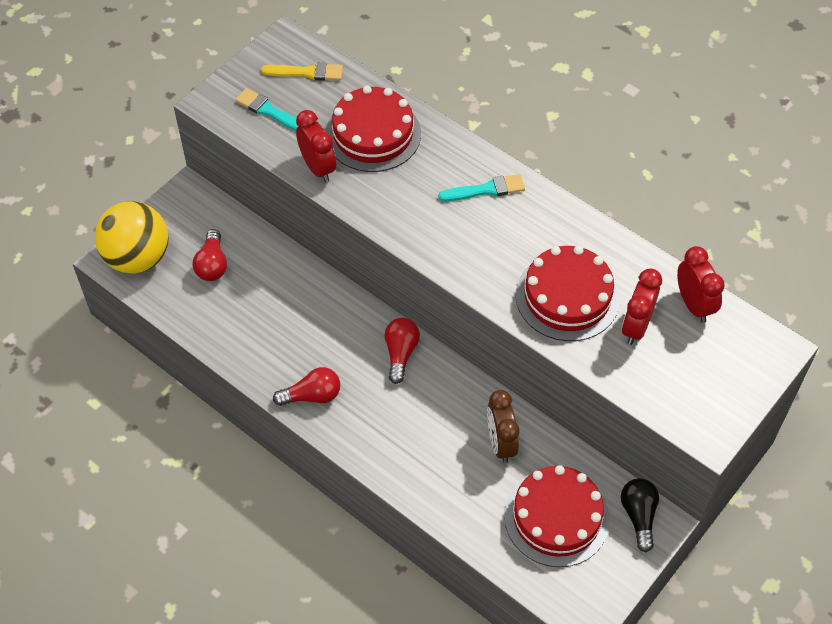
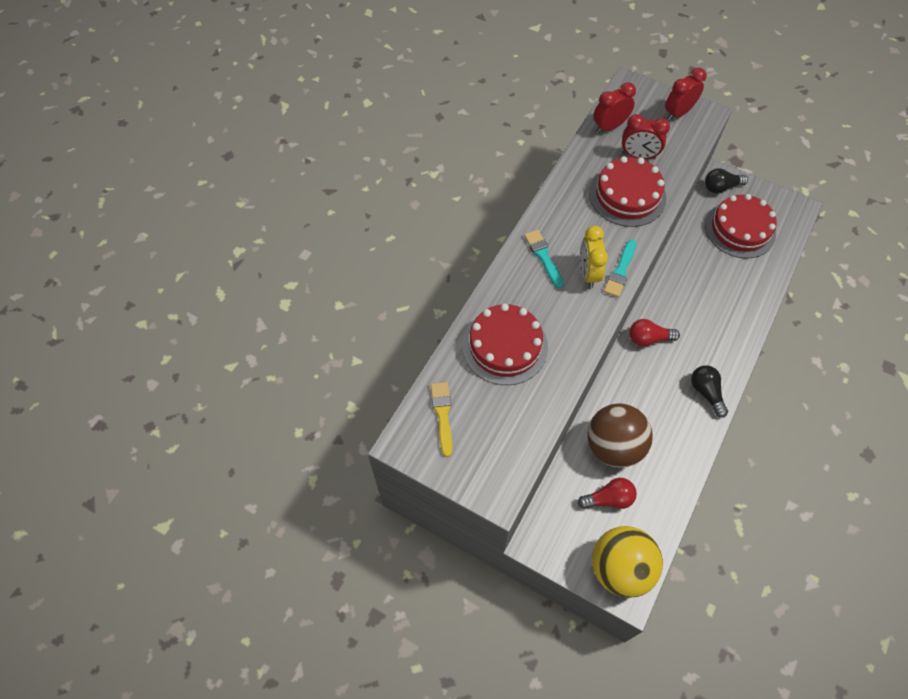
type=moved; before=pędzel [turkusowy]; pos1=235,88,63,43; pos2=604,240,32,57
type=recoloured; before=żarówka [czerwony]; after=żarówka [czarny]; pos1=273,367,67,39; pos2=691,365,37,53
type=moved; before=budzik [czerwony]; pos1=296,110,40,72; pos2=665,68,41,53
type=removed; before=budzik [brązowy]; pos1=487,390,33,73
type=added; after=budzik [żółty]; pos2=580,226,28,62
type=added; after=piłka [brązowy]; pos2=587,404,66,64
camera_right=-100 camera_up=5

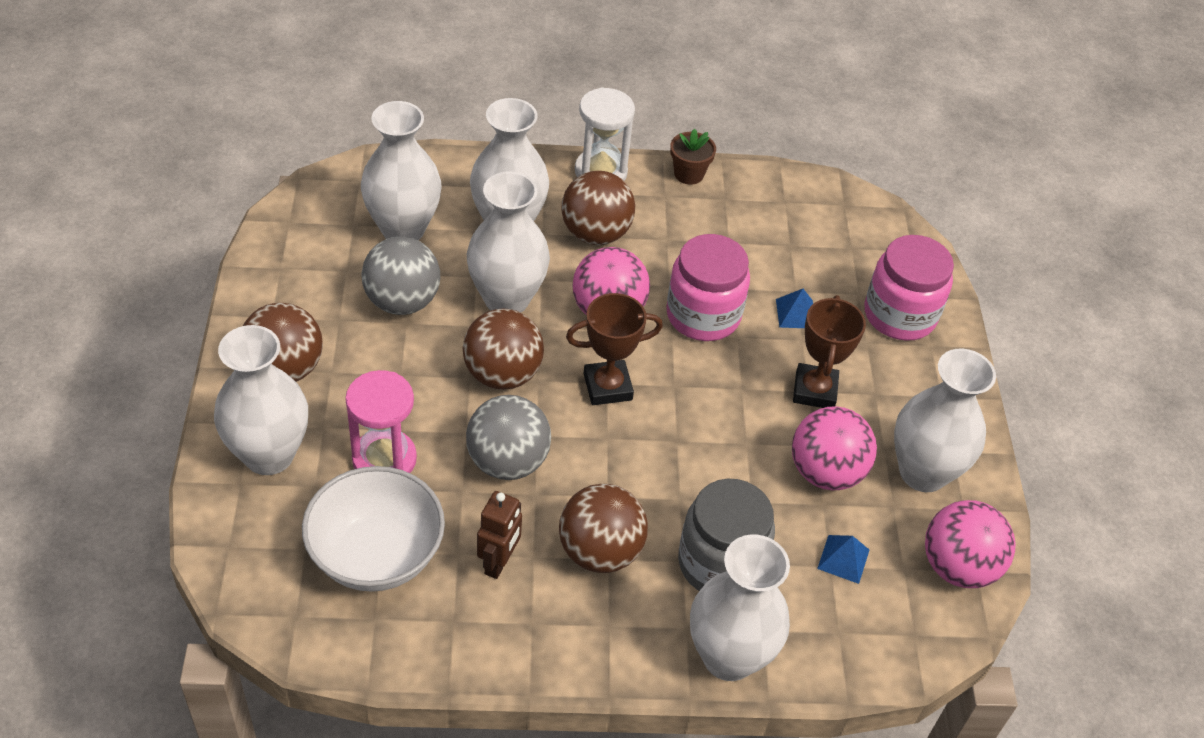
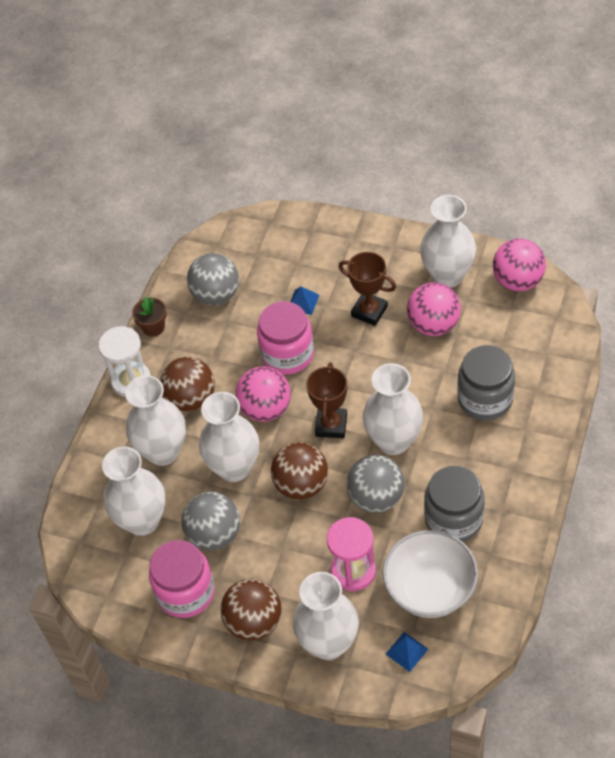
type=replaced; before=robot [brązowy]; after=słoik [szary]; pos1=477,491,45,88; pos2=424,466,61,76
type=removed; before=piłka [brązowy]; pos1=559,484,89,89
type=moved; before=wazon [biały]; pos1=690,534,100,147; pos2=363,363,60,92
type=moved; before=piramida [niebieski]; pos1=817,535,52,49; pos2=386,632,42,40
type=moved; before=słoik [różowy]; pos1=865,235,89,106; pos2=149,540,66,78
type=added; after=piłka [szary]; pos2=187,253,52,52
camera_right=-60 camera_up=5

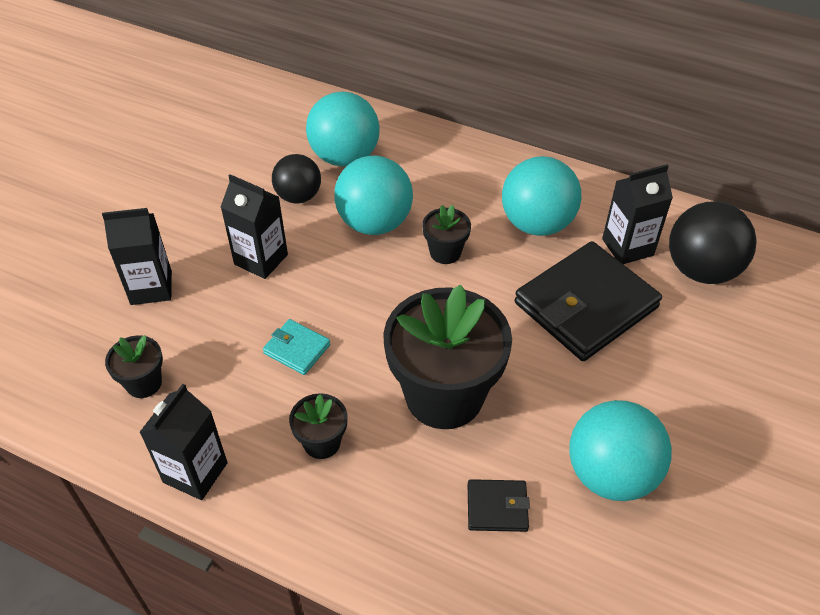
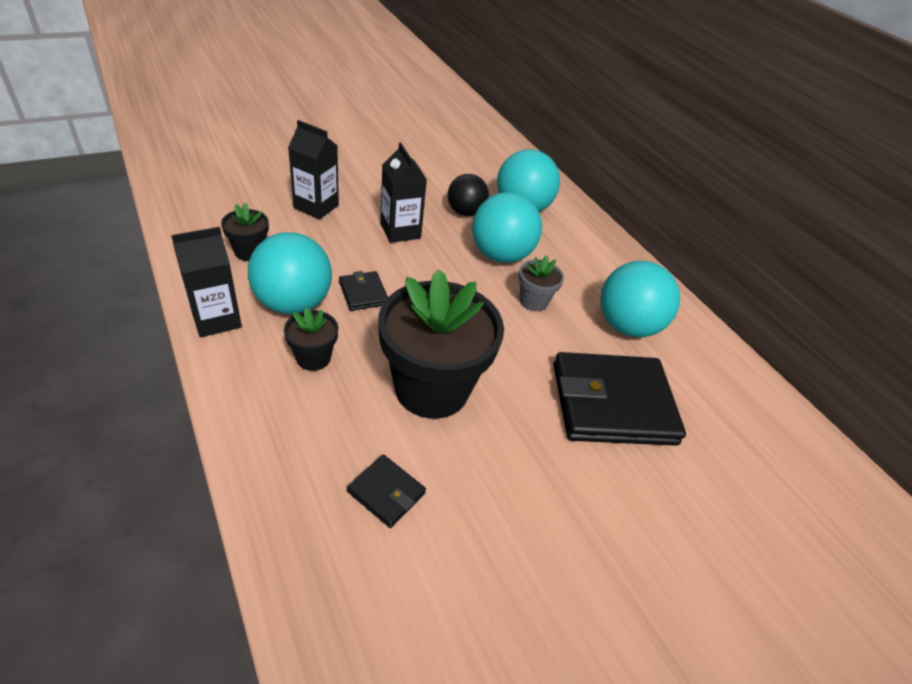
type=recoloured; before=portfel [turkusowy]; after=portfel [czarny]; pos1=263,319,67,56; pos2=339,271,49,40
type=recoloured; before=doniczka [czarny]; after=doniczka [szary]; pos1=422,205,49,59; pos2=519,255,45,56
type=moved; before=piłka [turkusowy]; pos1=569,400,103,101; pos2=248,232,84,82
type=removed; before=karton mleka [czarny]; pos1=602,164,71,100
type=removed; before=piłka [czarny]; pos1=669,201,88,83
camera_right=30 camera_up=-5

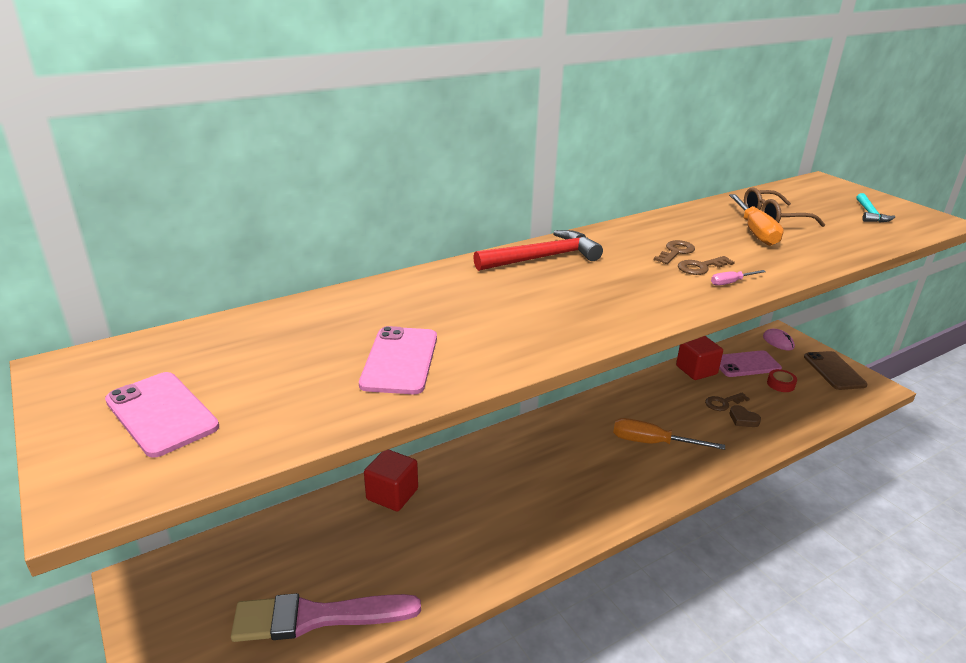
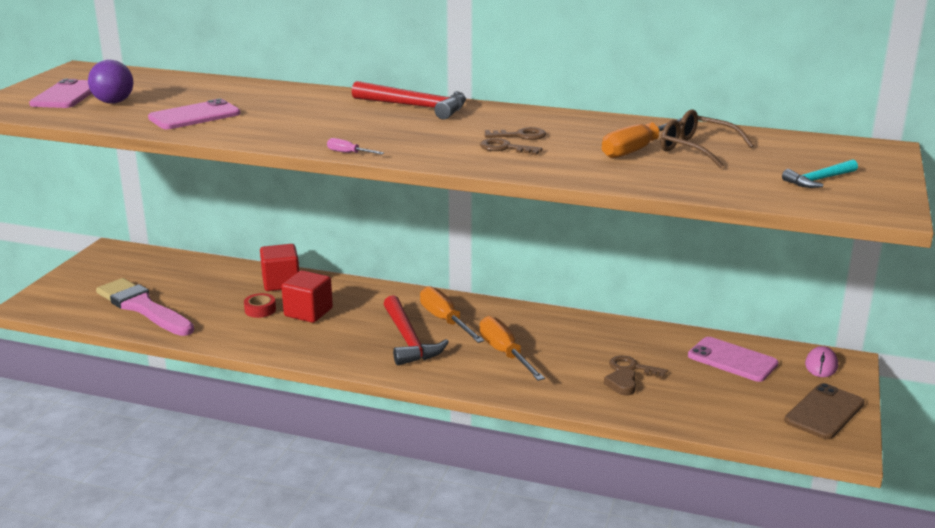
type=moved; before=sześcian [czerwony]; pos1=676,336,47,44; pos2=281,270,52,53
type=moved; before=śrubokręt [różowy]; pos1=711,270,55,16; pos2=327,138,57,16
type=moved; before=taśma klejąca [czerwony]; pos1=767,369,30,23; pos2=244,293,32,25
type=added; after=piłka [fioletowy]; pos2=88,60,45,43
type=added; after=młotek [czerwony]; pos2=384,295,65,70
type=added; after=śrubokręt [pomarańczowy]; pos2=420,286,64,57
camera_right=50 camera_up=-5

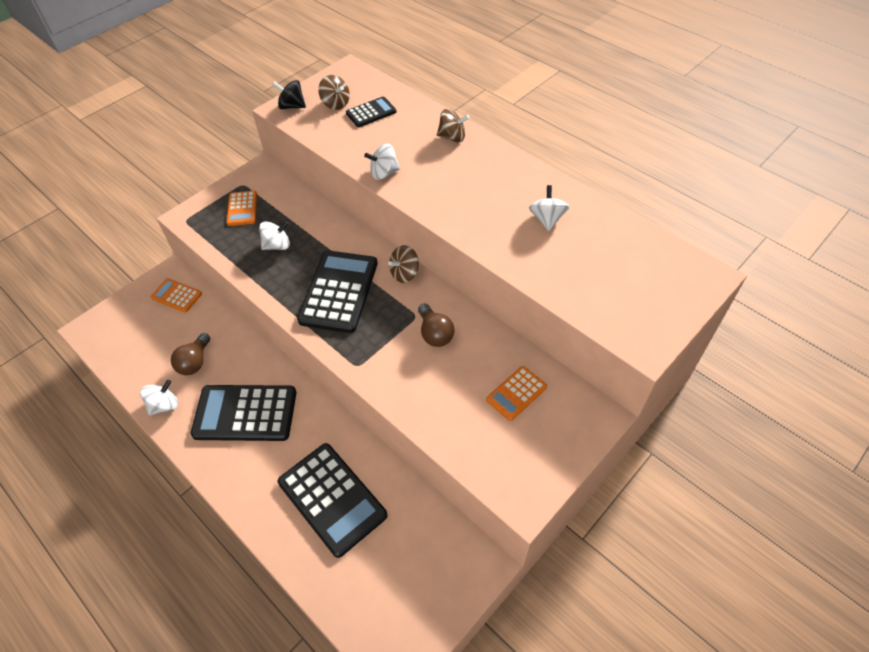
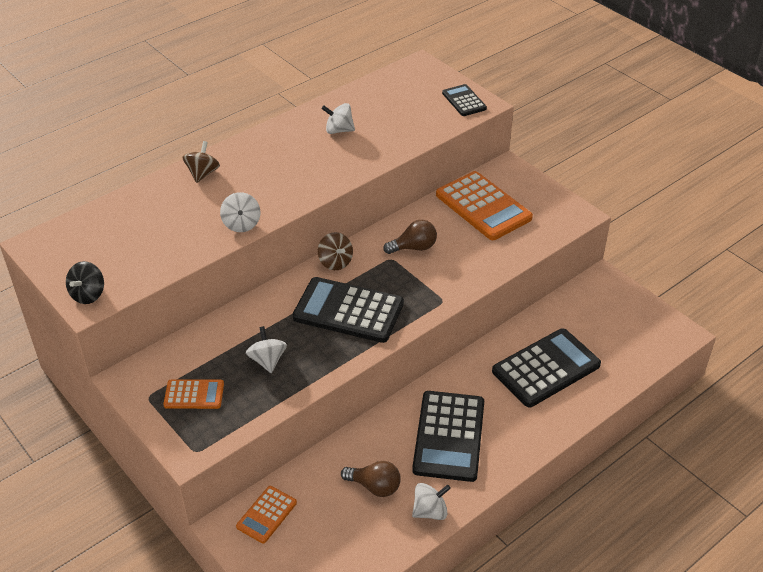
type=turned; before=bączek [biały]; pos1=140,380,38,36; pos2=412,483,39,37; turn=105
type=removed; before=bączek [brązowy]; pos1=318,75,32,35
type=moved; before=kalkulator [czarny]; pos1=346,97,50,30; pos2=442,84,45,32
type=resized; before=kalkulator [pomarańczowy]; pos1=486,366,61,55; pos2=436,171,97,69; scale=1.9
camera_right=-85 camera_up=-10

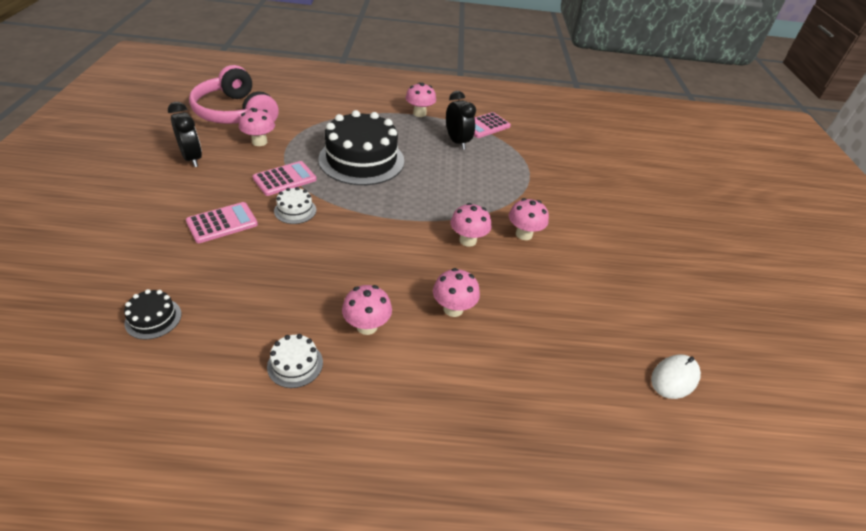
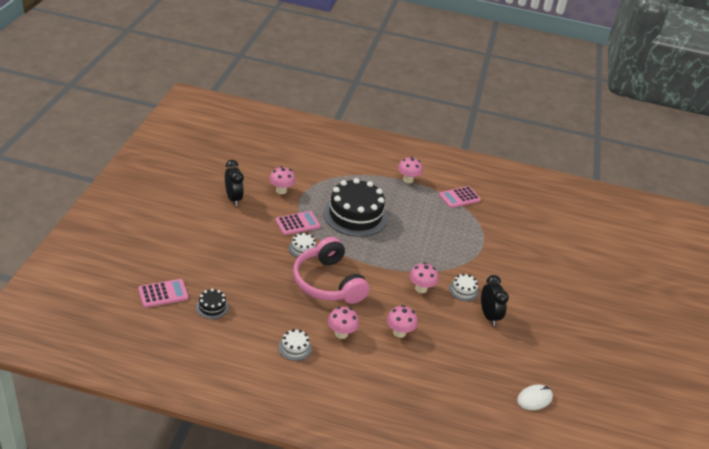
type=moved; before=kalkulator [różowy]; pos1=186,202,72,41; pos2=138,279,51,29
type=moved; before=słuchawki [różowy]; pos1=189,65,90,59; pos2=293,237,76,67
type=moved; before=budzik [czarny]; pos1=446,91,30,59; pos2=481,275,28,51
type=replaced; before=grzyb [różowy]; after=tort [biały]; pos1=509,198,40,42; pos2=449,273,30,28
camera_right=10 camera_up=-5

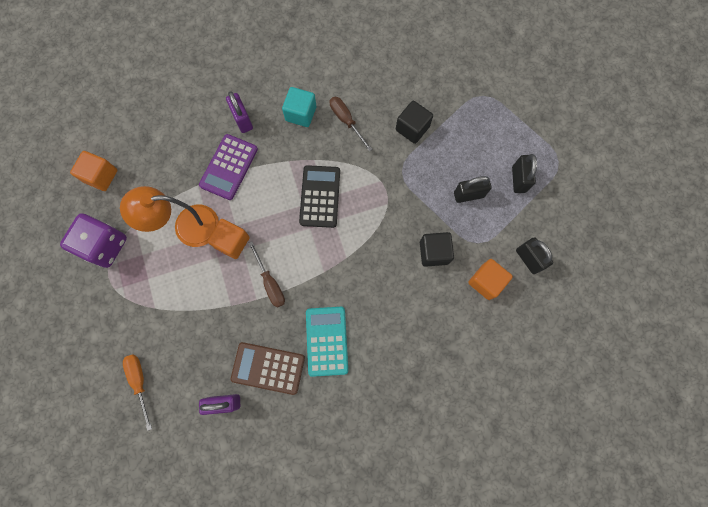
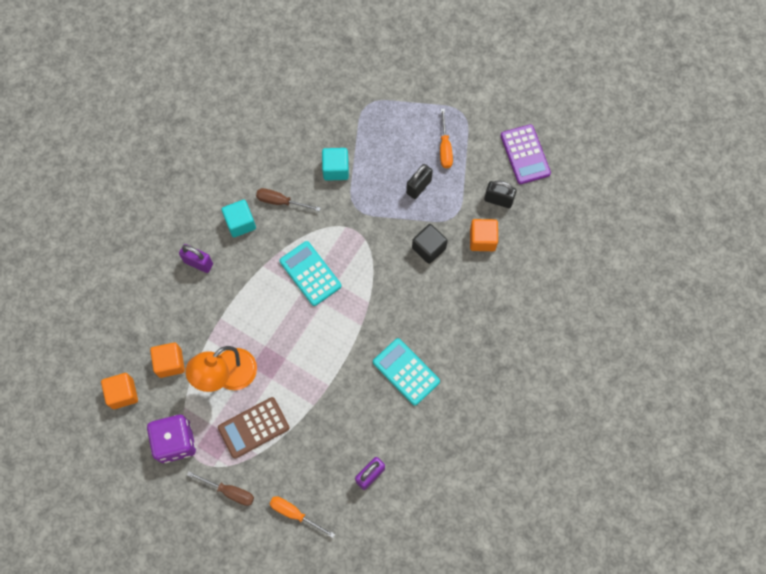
type=moved; before=kalkulator [fioletowy]; pos1=199,134,59,66; pos2=501,124,50,60
type=moved; before=sześcian [pomarańczowy]; pos1=207,219,43,40; pos2=150,343,35,35
type=moved; before=kalkulator [brązowy]; pos1=231,342,74,53; pos2=218,397,72,62
type=moved; before=śrubokręt [brązowy]; pos1=248,241,37,67; pos2=187,471,67,35
type=recoloured; before=kalkulator [czarny]; after=kalkulator [turkusowy]; pos1=299,165,41,63; pos2=280,241,61,65
type=recoloured; before=sześcian [czarny]; after=sześcian [turkusowy]; pos1=396,101,37,43; pos2=322,148,27,33
type=replaced; before=kłódka [czarny]; after=śrubokręt [pomarańczowy]; pos1=512,154,25,39; pos2=440,108,13,60
camera_right=-40 camera_up=-5

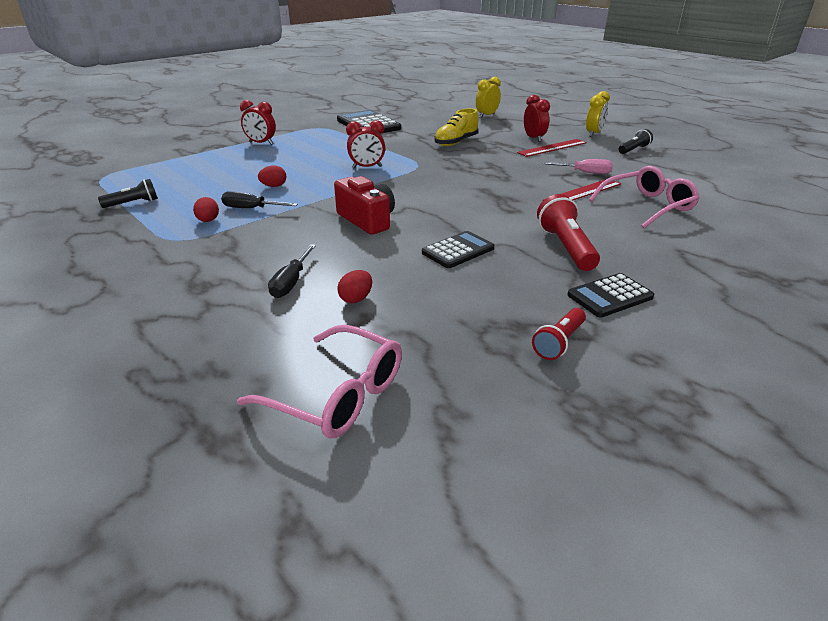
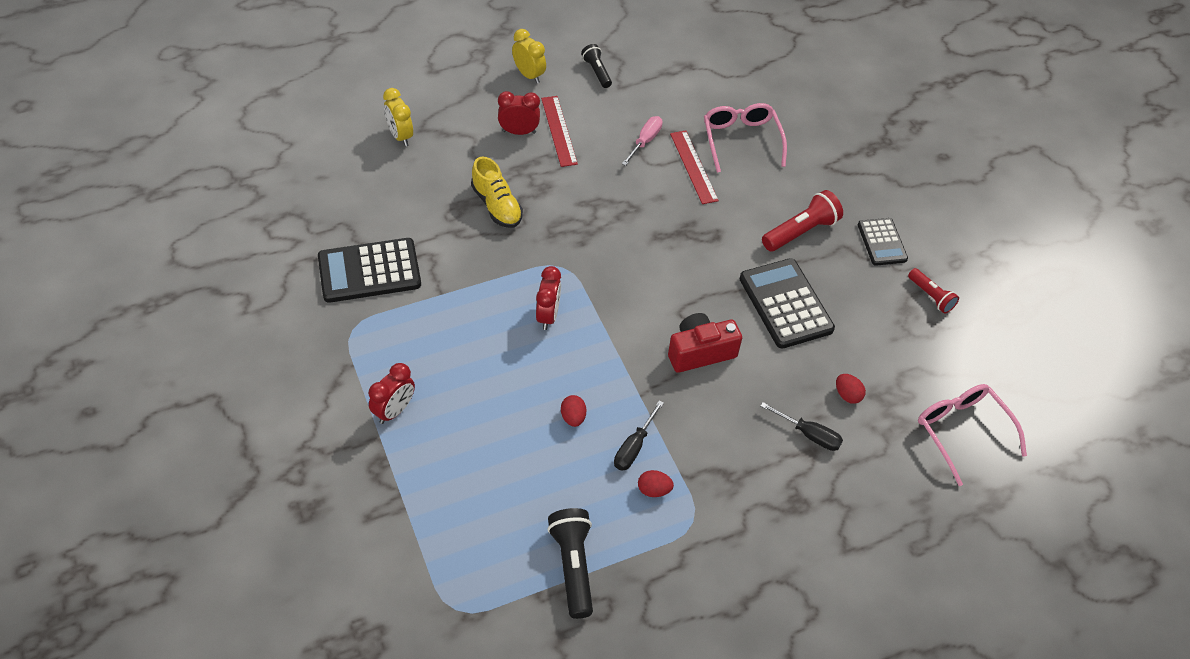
type=resized; before=latarka [czarny]; pos1=98,179,60,29; pos2=547,508,46,111; scale=1.6
type=turned; before=okulary [różowy]; pos1=237,325,165,113; pos2=918,384,109,102; turn=-75
type=resized; before=kalkulator [czarny]; pos1=422,231,72,37; pos2=740,258,95,91; scale=1.65
type=turned; before=latarka [czerwony]; pos1=537,194,63,77; pos2=762,190,81,61; turn=135
camera_right=-75 camera_up=20

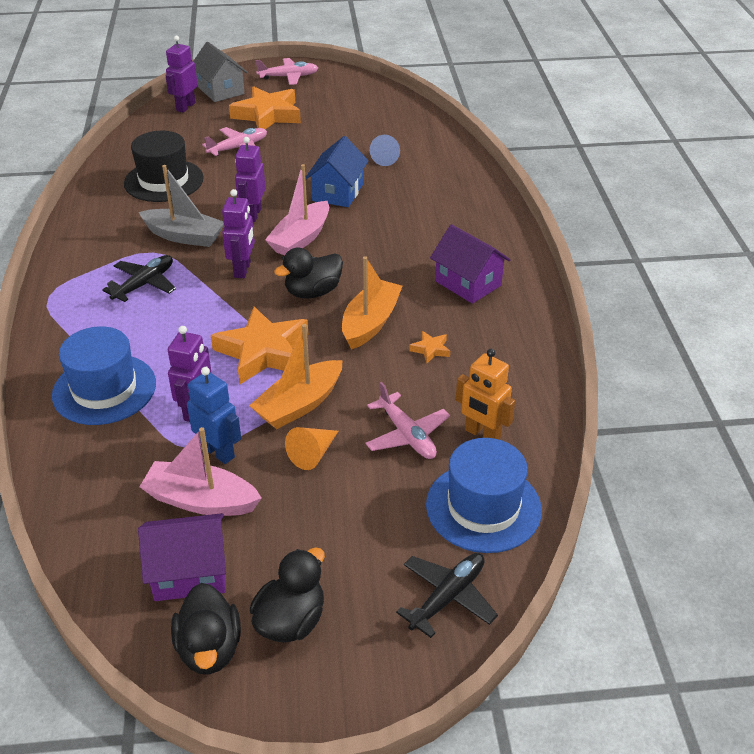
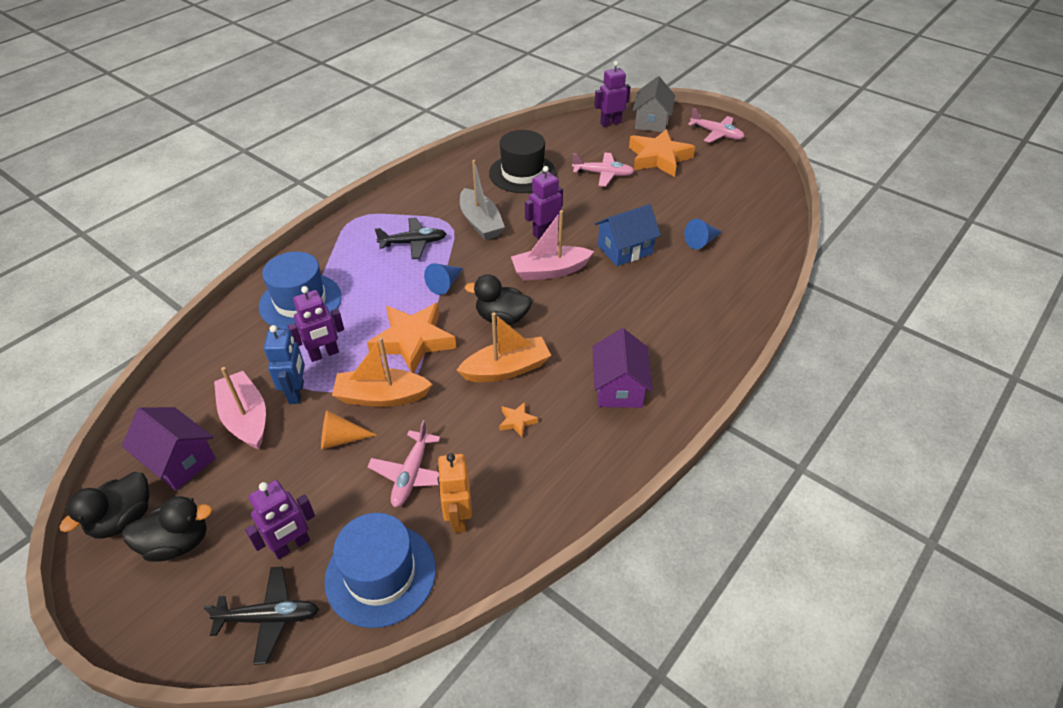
type=moved; before=robot [fioletowy]; pos1=222,189,33,89; pos2=245,480,70,79
type=added; after=stożek [niebieski]; pos2=424,263,39,32
camera_right=45 camera_up=5

